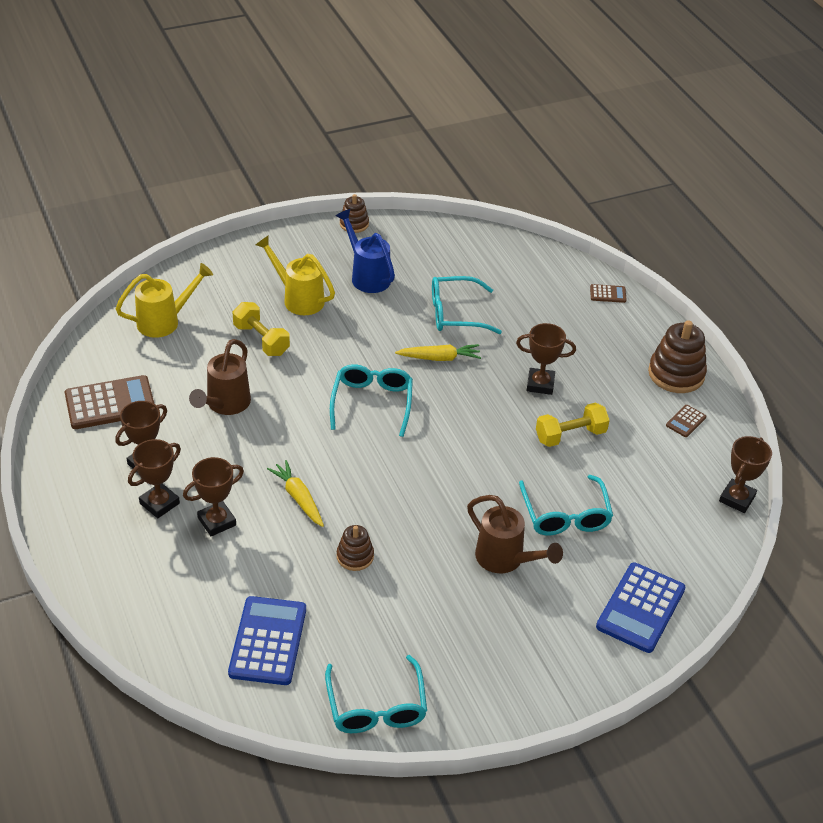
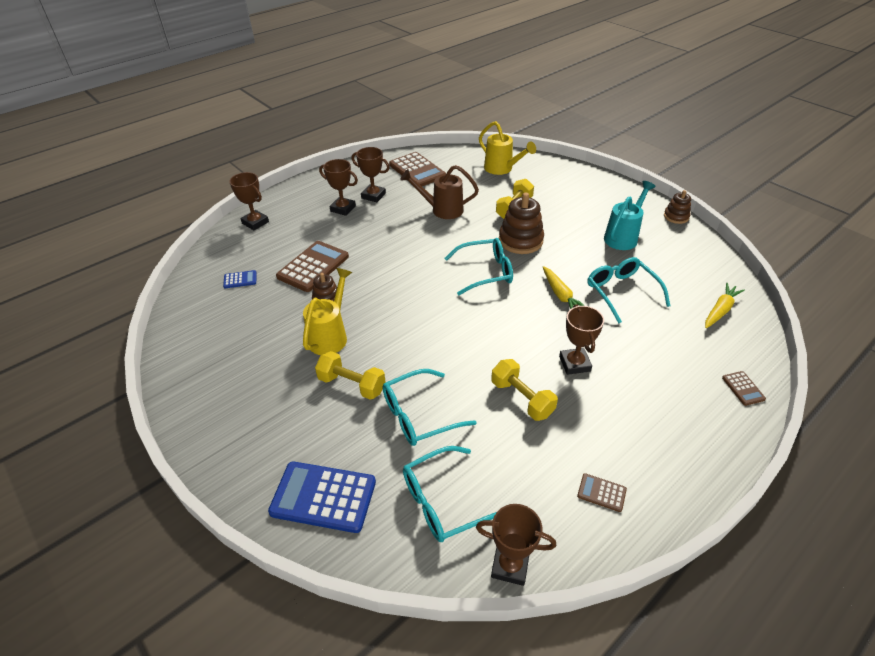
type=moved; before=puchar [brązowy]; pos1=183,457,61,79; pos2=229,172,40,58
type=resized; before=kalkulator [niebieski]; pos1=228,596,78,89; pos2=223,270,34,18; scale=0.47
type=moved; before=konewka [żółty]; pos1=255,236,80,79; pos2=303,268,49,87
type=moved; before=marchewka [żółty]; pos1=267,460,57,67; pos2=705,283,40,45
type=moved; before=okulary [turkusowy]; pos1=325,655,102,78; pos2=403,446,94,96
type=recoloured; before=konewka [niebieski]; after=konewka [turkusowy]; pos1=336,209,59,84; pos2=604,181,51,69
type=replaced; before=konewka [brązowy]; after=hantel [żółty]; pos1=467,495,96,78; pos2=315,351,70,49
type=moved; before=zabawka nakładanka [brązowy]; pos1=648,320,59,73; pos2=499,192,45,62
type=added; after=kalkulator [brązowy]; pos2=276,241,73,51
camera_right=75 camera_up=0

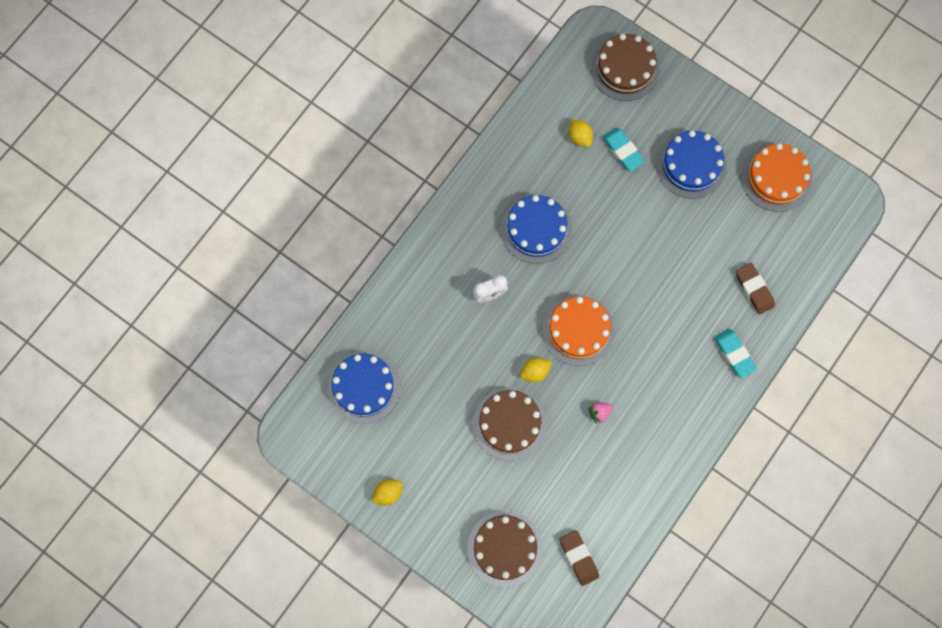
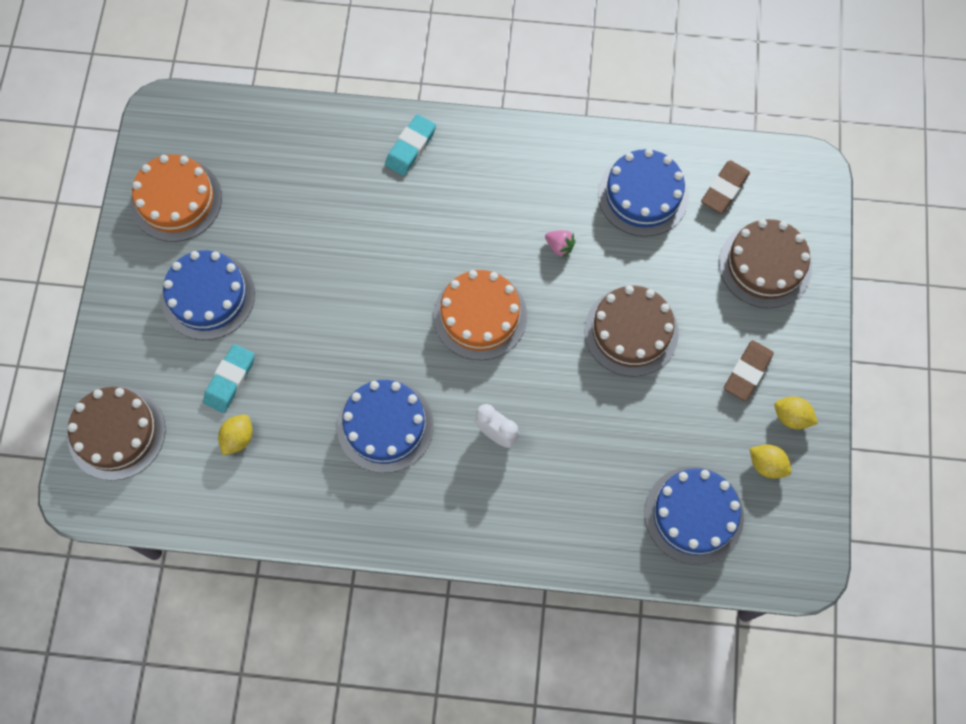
type=moved; before=cytryna [żółty]; pos1=520,357,32,25; pos2=750,444,41,35
type=moved; before=gumka do mazania [brązowy]; pos1=736,263,39,52; pos2=724,340,50,61
type=added; after=tort [niebieski]; pos2=598,149,91,88
camera_right=-120 camera_up=-5

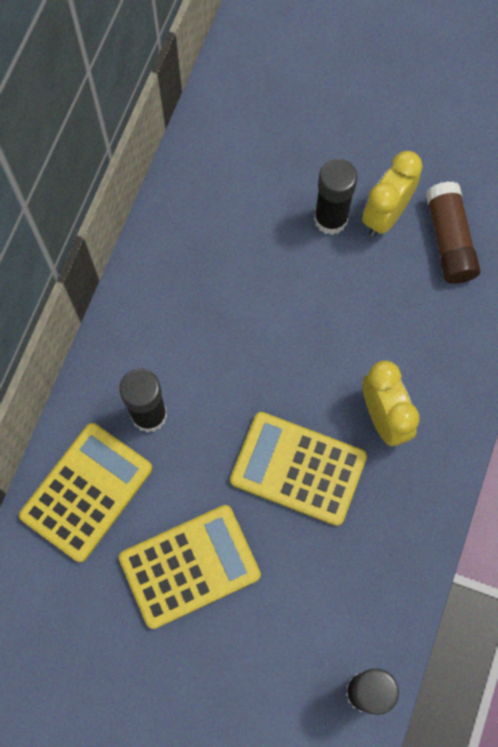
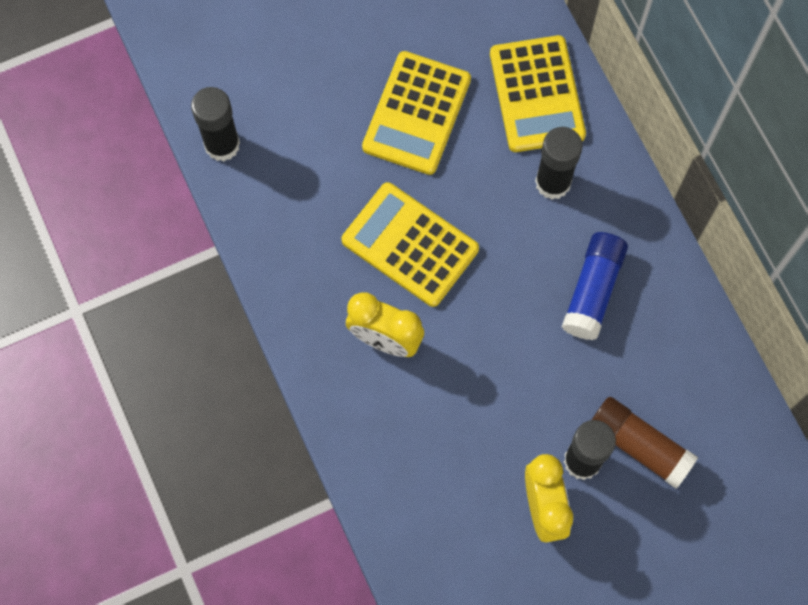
type=turned; before=kalkulator [żółty]; pos1=230,412,137,114; pos2=341,182,138,125; turn=-120
type=moved; before=klej w sztyfcie [brązowy]; pos1=426,181,54,103; pos2=592,397,106,92
type=added; after=klej w sztyfcie [niebieski]; pos2=562,232,66,108
camera_right=135 camera_up=0

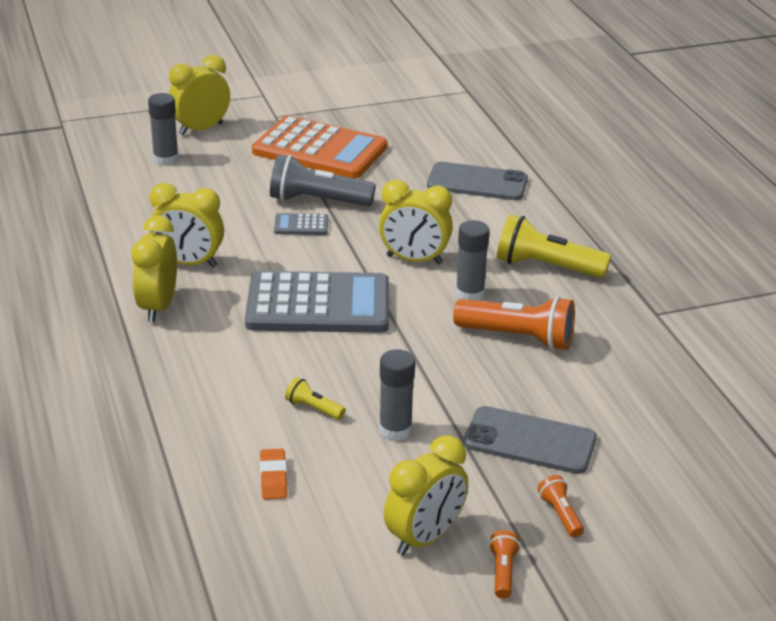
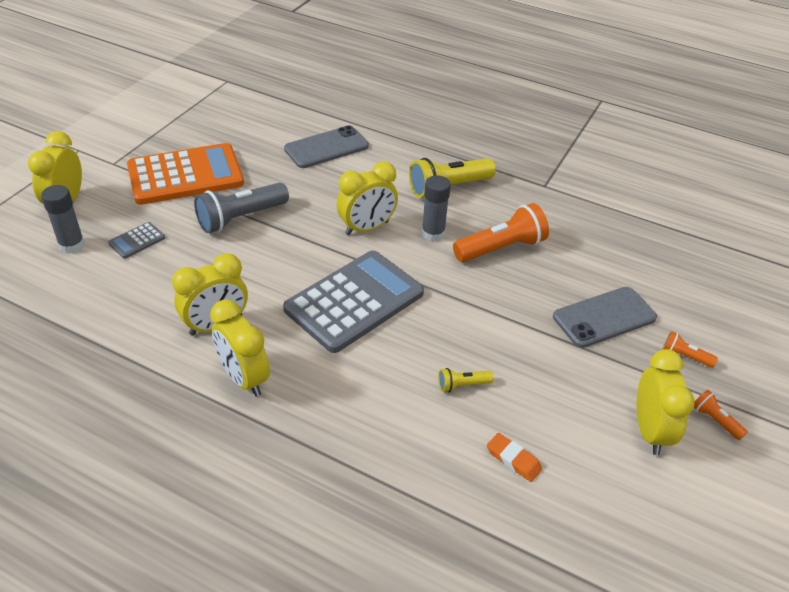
type=moved; before=kalkulator [szary]; pos1=274,213,54,22; pos2=108,222,57,37
type=removed; before=klej w sztyfcie [szary]; pos1=379,349,36,92
camera_right=-45 camera_up=10

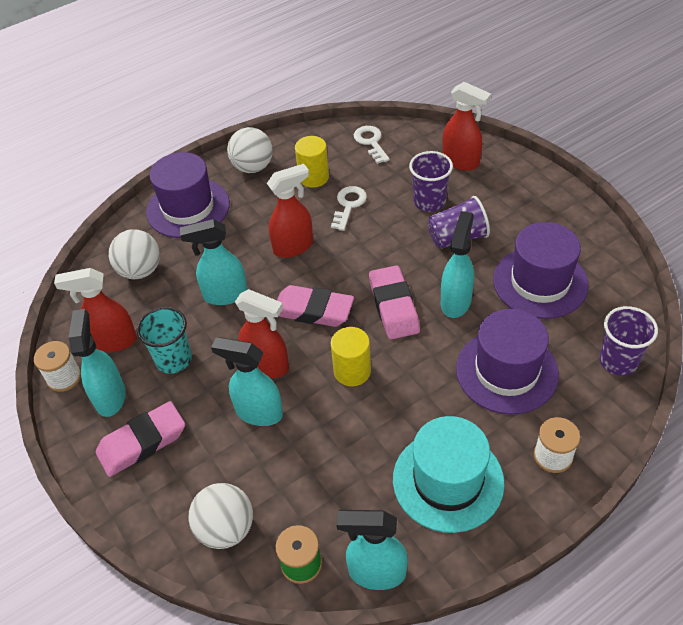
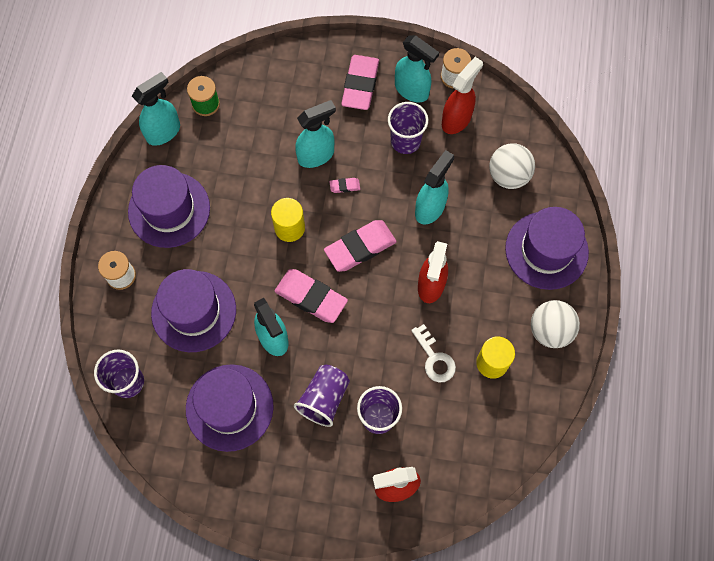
type=recoloured; before=szklanka [turkusowy]; after=szklanka [fioletowy]; pos1=136,307,56,67; pos2=388,102,40,52
type=removed; before=piłka [biały]; pos1=189,483,64,66
type=replaced; before=spryskiwacz [czerwony]; after=gumka do mazania [różowy]; pos1=235,289,54,89; pos2=329,178,31,15
type=removed; before=klucz [biały]; pos1=354,126,36,38
type=recoloured; before=kapelusz [turkusowy]; after=kapelusz [fioletowy]; pos1=393,416,112,117; pos2=128,165,82,83
camera_right=130 camera_up=20

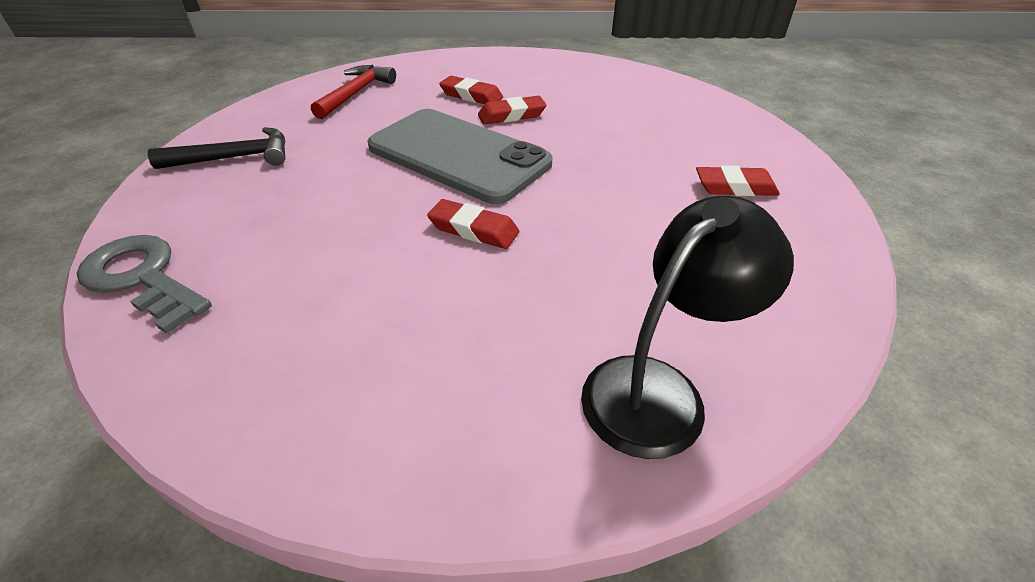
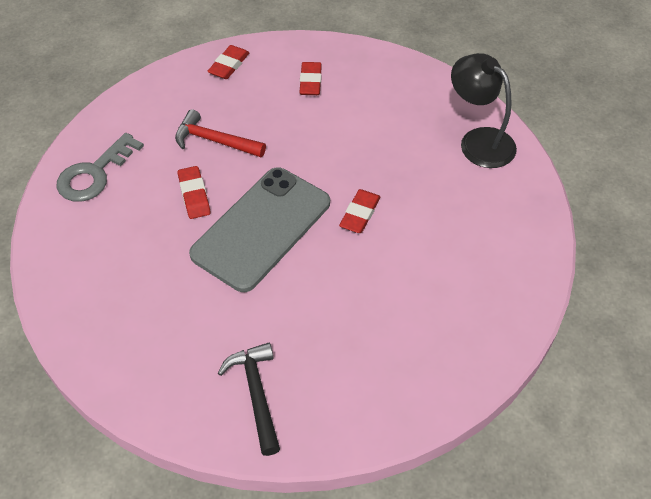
type=moved; before=klucz [szary]; pos1=77,235,135,99; pos2=56,133,88,69
type=moved; before=młotek [czerwony]; pos1=311,65,85,54; pos2=175,109,91,48
type=moved; before=gumka do mazania [czerwony]; pos1=439,76,64,28; pos2=207,45,42,34
camera_right=-90 camera_up=10

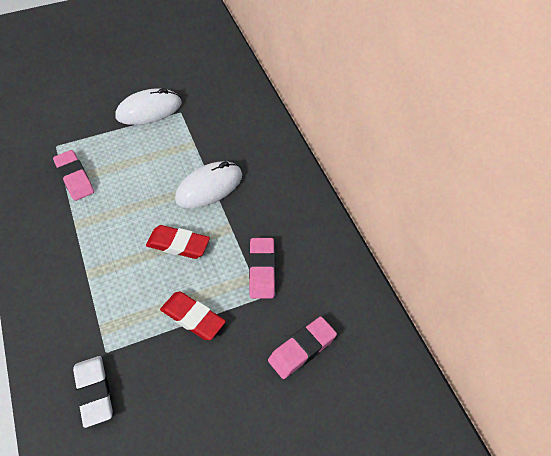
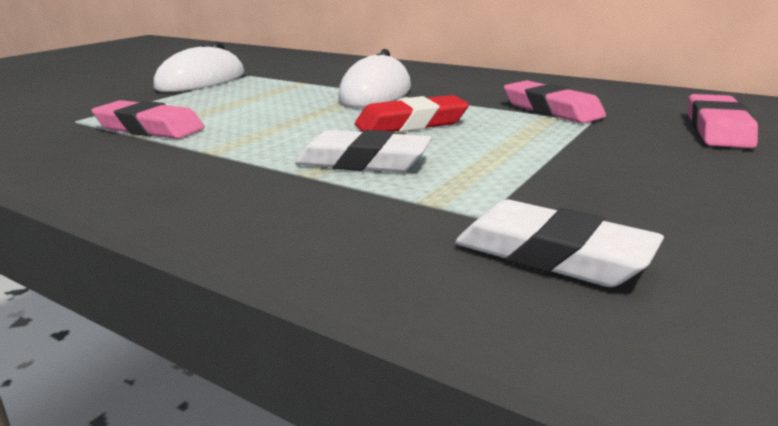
type=removed; before=gumka do mazania [czerwony]; pos1=160,291,66,49
type=added; after=gumka do mazania [biały]; pos2=295,130,137,42
camera_right=-35 camera_up=-30

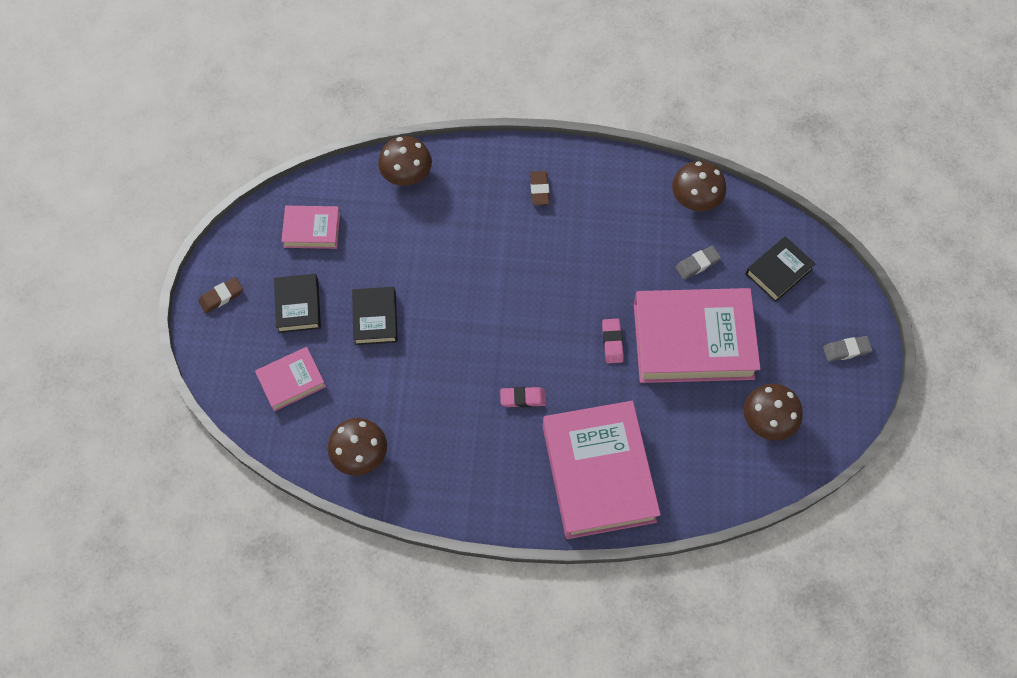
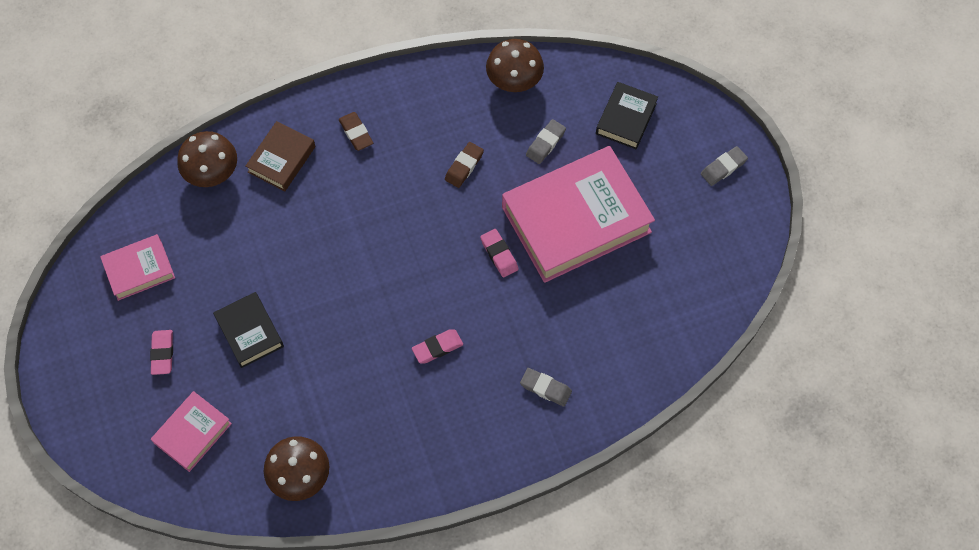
type=moved; before=gumka do mazania [brązowy]; pos1=199,277,44,36; pos2=445,142,39,46
type=replaced; before=książka [czarny]; after=gumka do mazania [różowy]; pos1=274,274,47,59; pos2=150,330,23,45
type=replaced; before=książka [różowy]; after=gumka do mazania [szary]; pos1=543,401,118,138; pos2=520,368,52,39
type=removed; before=grzyb [brązowy]; pos1=744,384,59,57
type=added; after=książka [brązowy]; pos2=246,121,70,70
camera_right=-25 camera_up=0

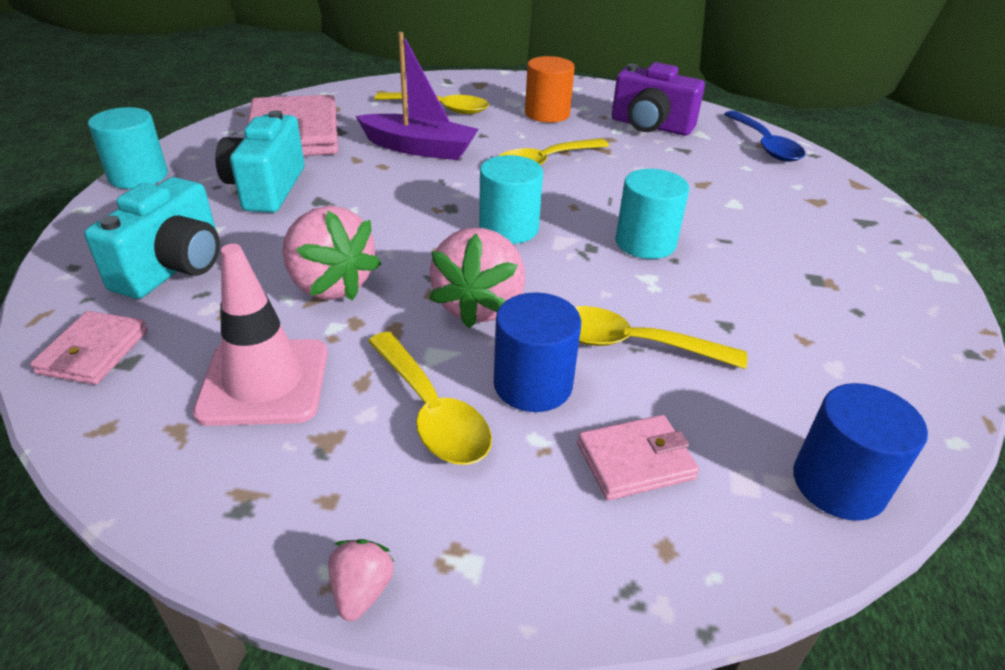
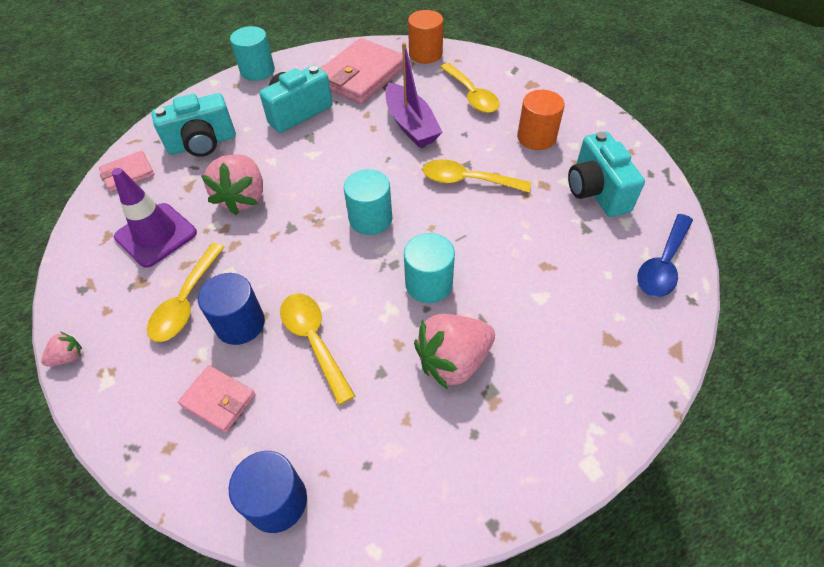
type=recoloured; before=pachołek [różowy]; after=pachołek [fioletowy]; pos1=193,244,135,182; pos2=112,168,85,100
type=moved; before=truskawka [różowy]; pos1=429,228,96,100; pos2=414,314,81,76
type=recoloured; before=aparat fotograficzny [fioletowy]; after=aparat fotograficzny [turkusowy]; pos1=612,62,93,74; pos2=568,132,77,85
type=added; after=walec [pomarańczowy]; pos2=408,10,35,54
camera_right=50 camera_up=15

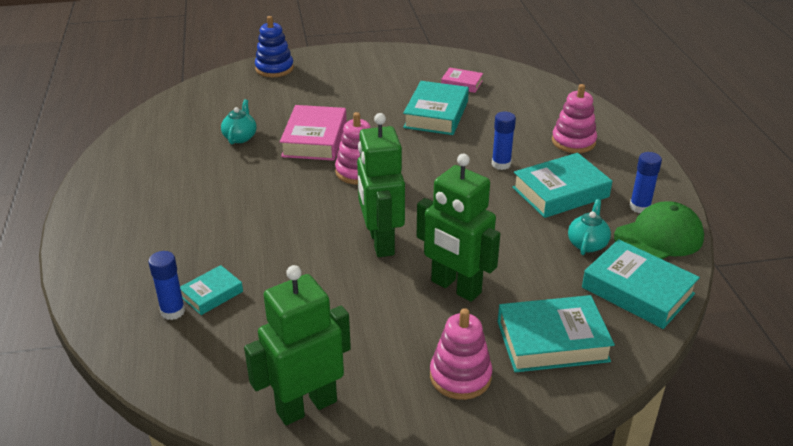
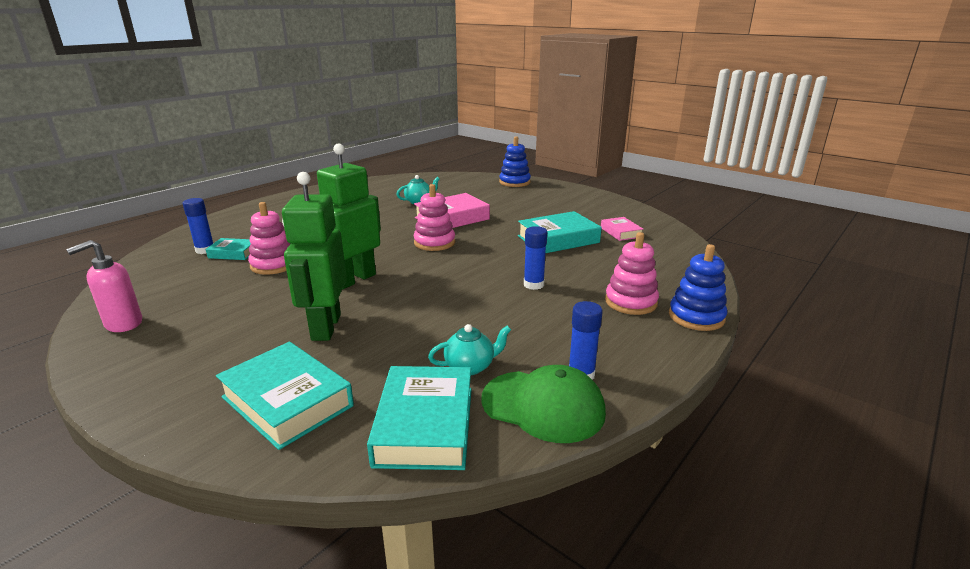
type=replaced; before=robot [zielony]; after=dozownik mydła [różowy]; pos1=244,265,107,160; pos2=66,240,76,92
type=moved; before=zabawka nakładanka [różowy]; pos1=430,308,62,92; pos2=248,202,43,73
type=removed; before=książka [turkusowy]; pos1=512,153,100,65
type=added; after=zabawka nakładanka [niebieski]; pos2=669,244,58,87
camera_right=50 camera_up=-10

